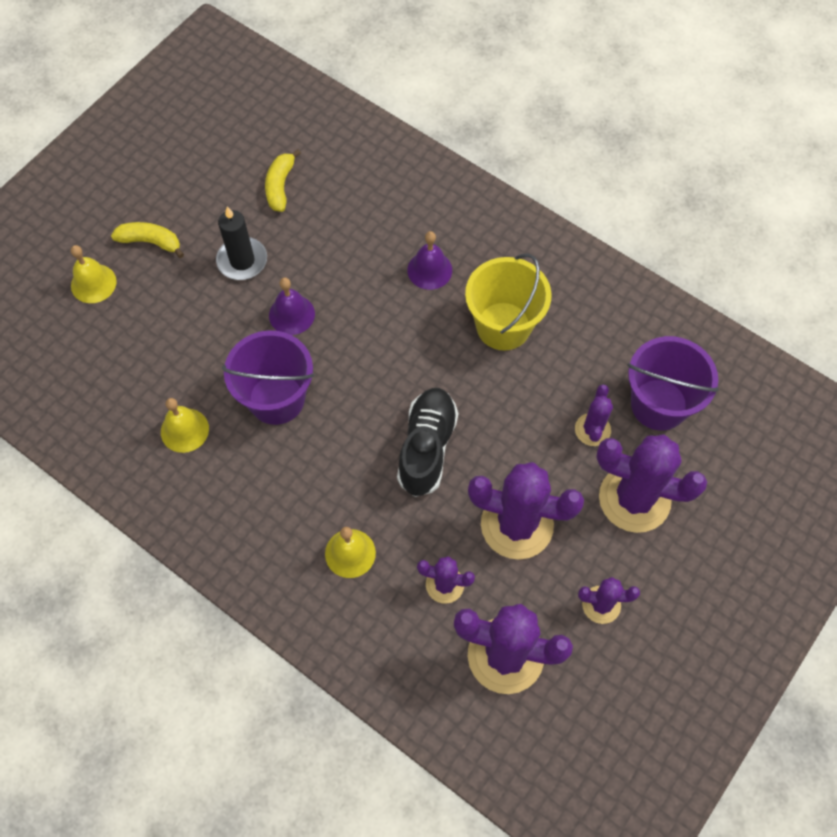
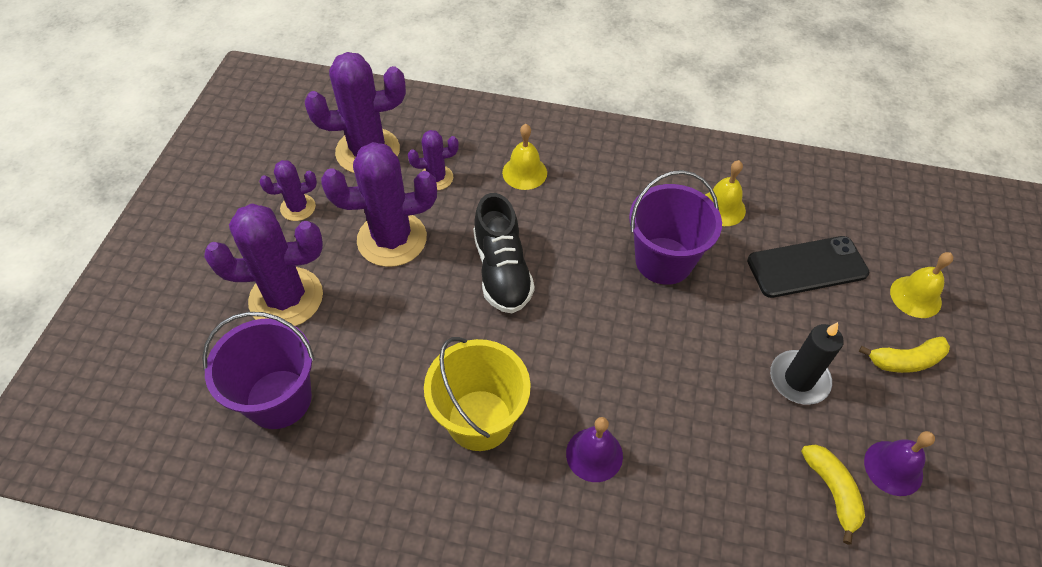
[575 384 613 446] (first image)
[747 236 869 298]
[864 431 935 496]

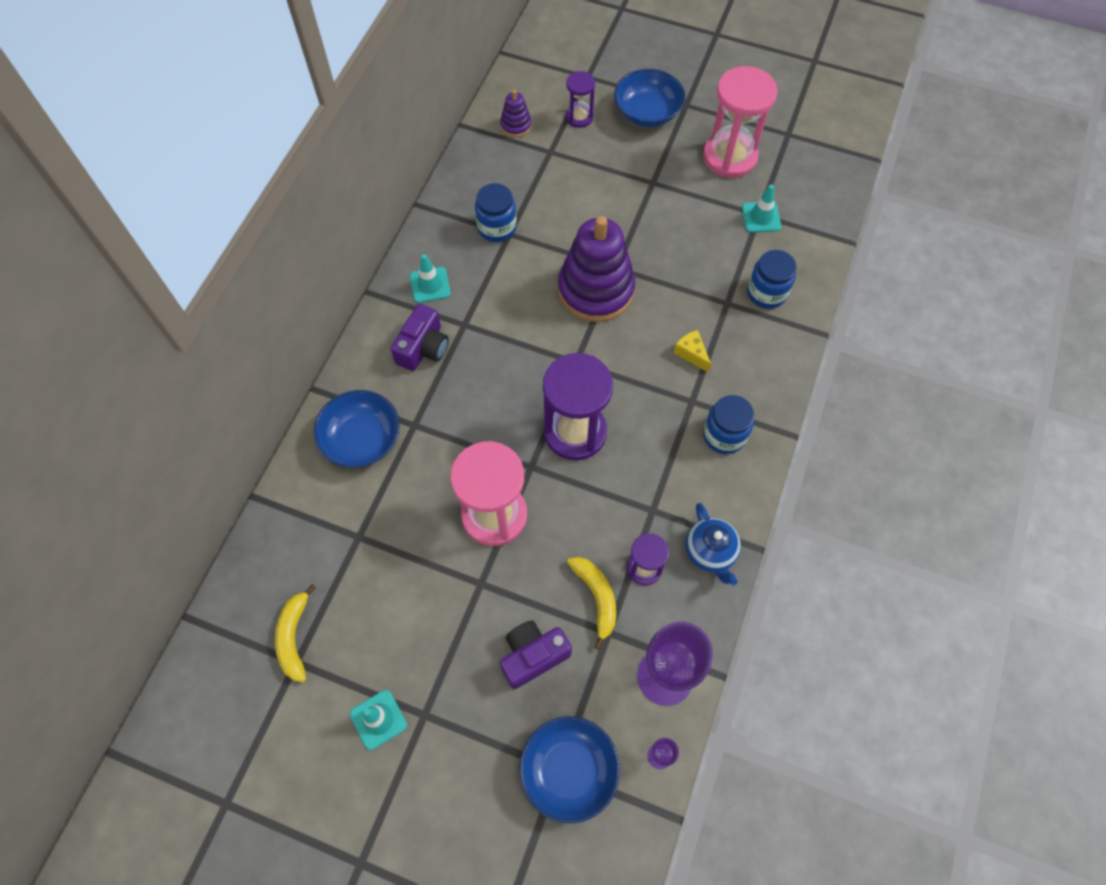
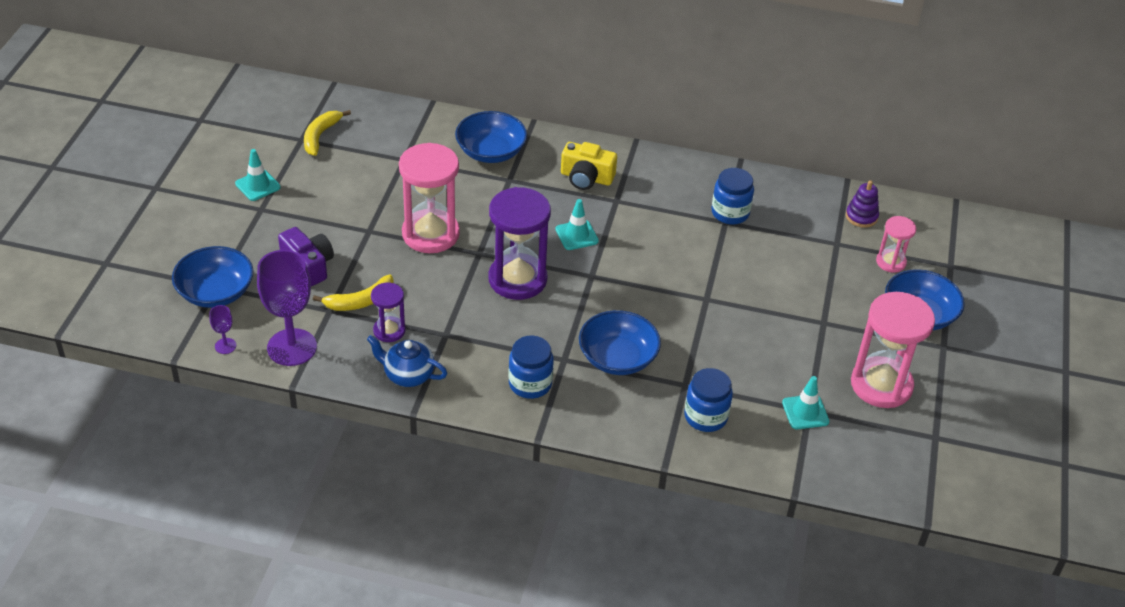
[558 216 635 322] (first image)
[556 199 599 250]
[579 310 661 375]
[561 142 617 190]
[876 216 917 273]
[304 110 351 156]
[367 335 447 387]

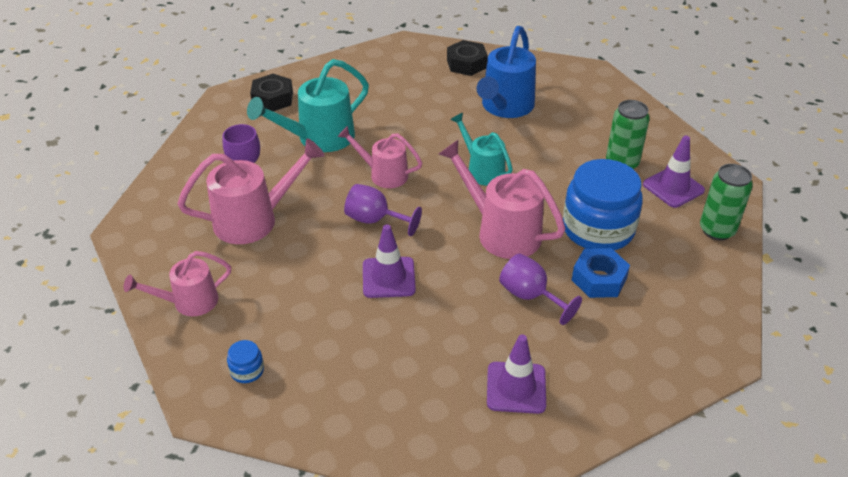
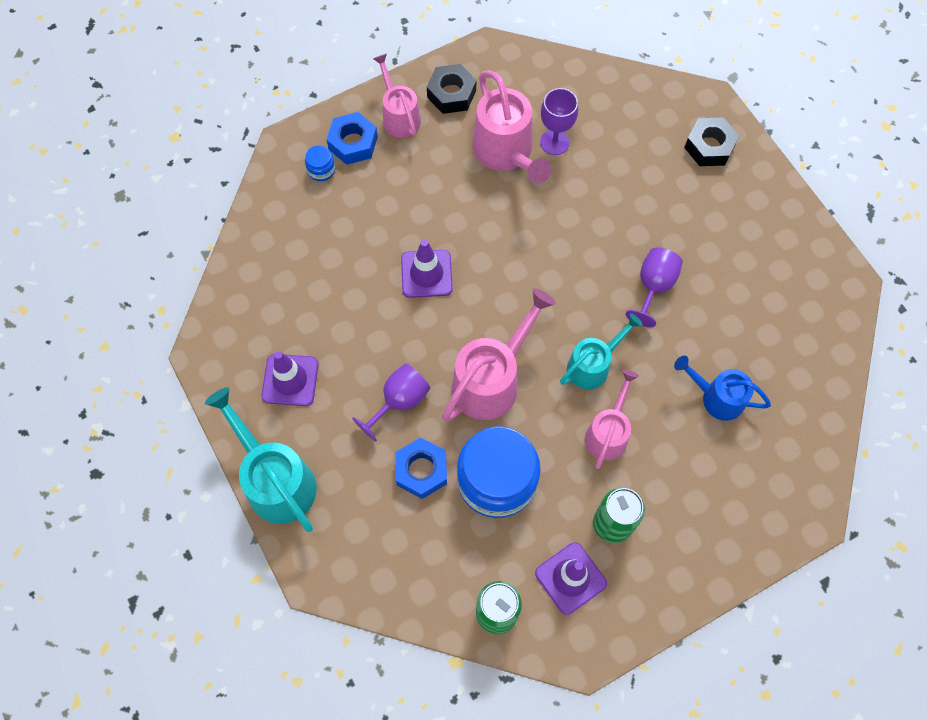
[327 112 378 165]
[205 387 317 532]
[585 369 639 469]
[625 248 683 327]
[427 64 476 114]
[674 356 771 421]

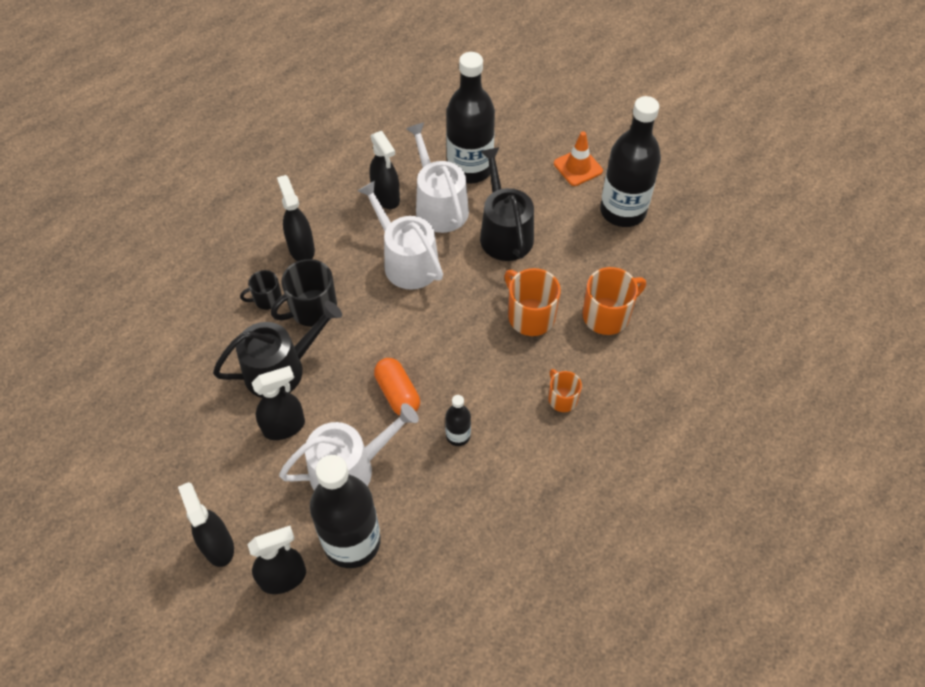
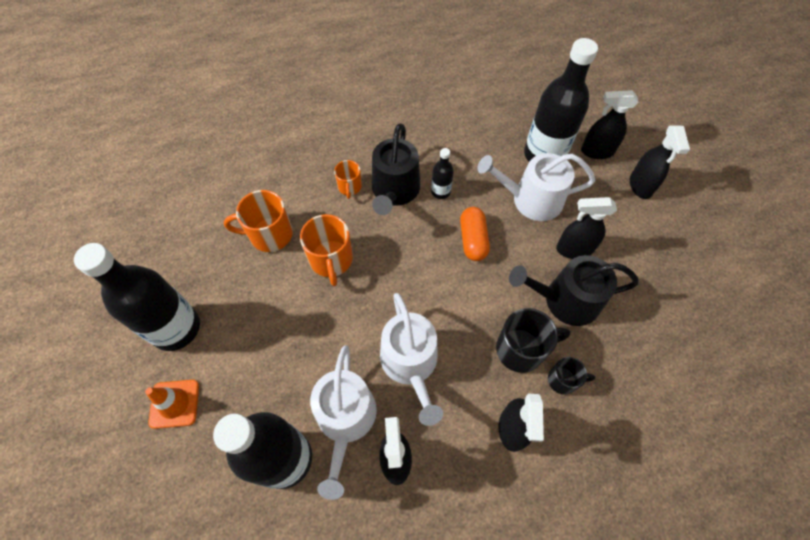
[372 123 420 215]

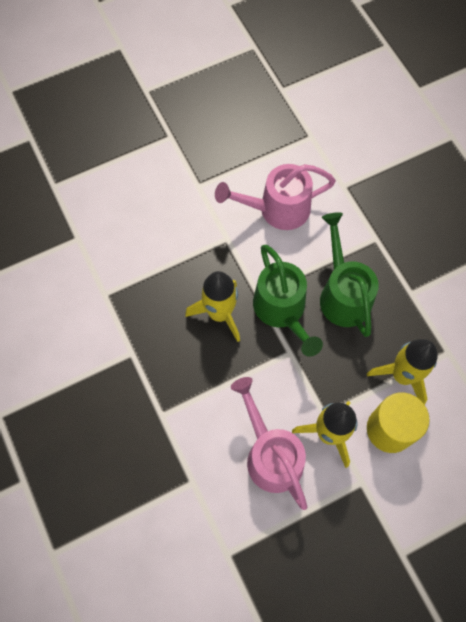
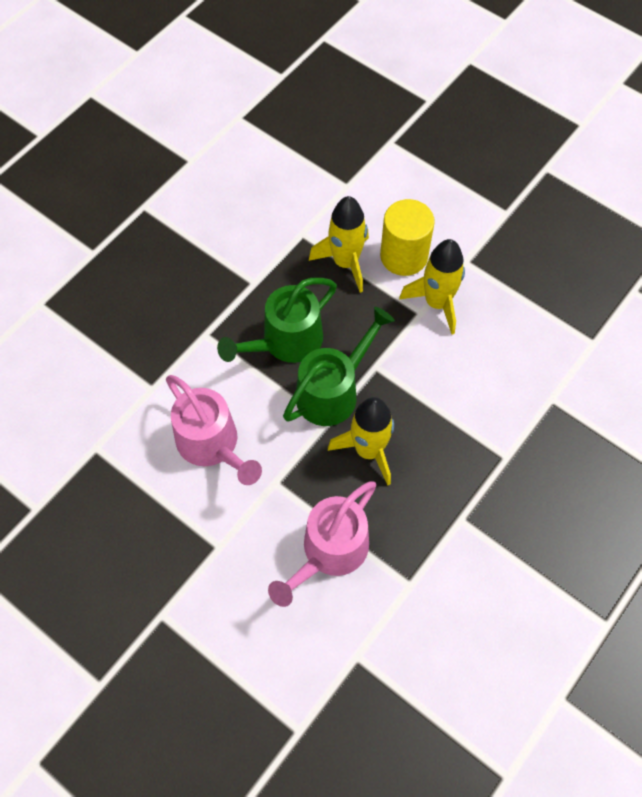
[268 481 376 607]

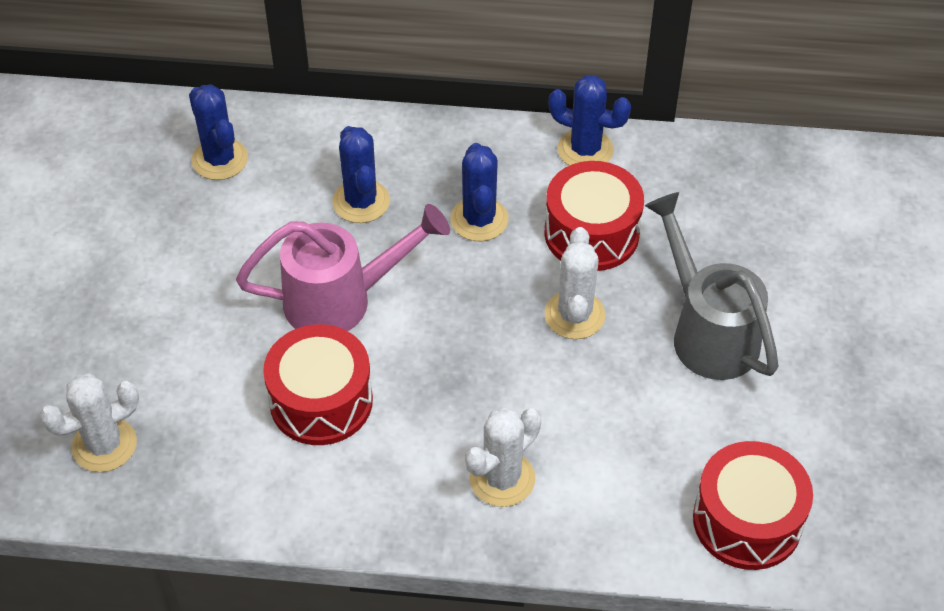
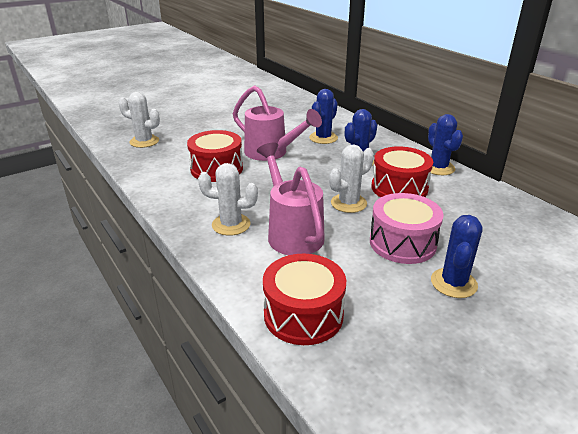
[257 143 325 255]
[431 215 482 298]
[370 193 444 264]

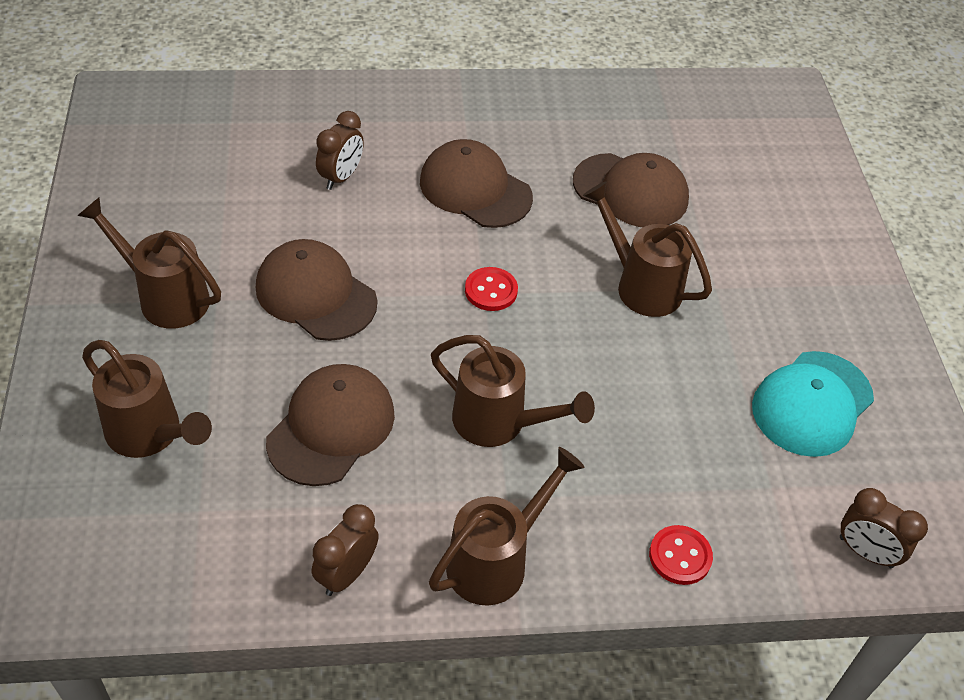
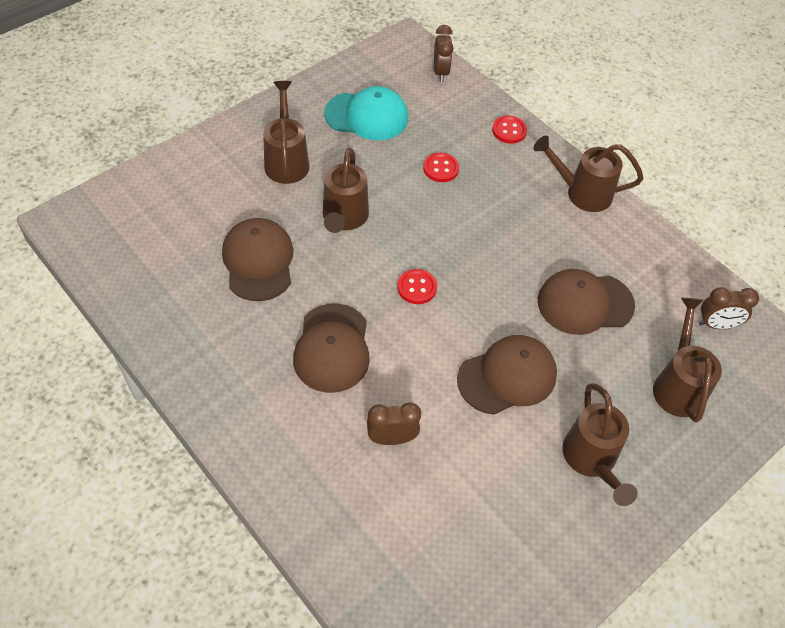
[423 153 459 182]
[699 287 759 329]
[263 81 309 184]
[457 335 557 415]

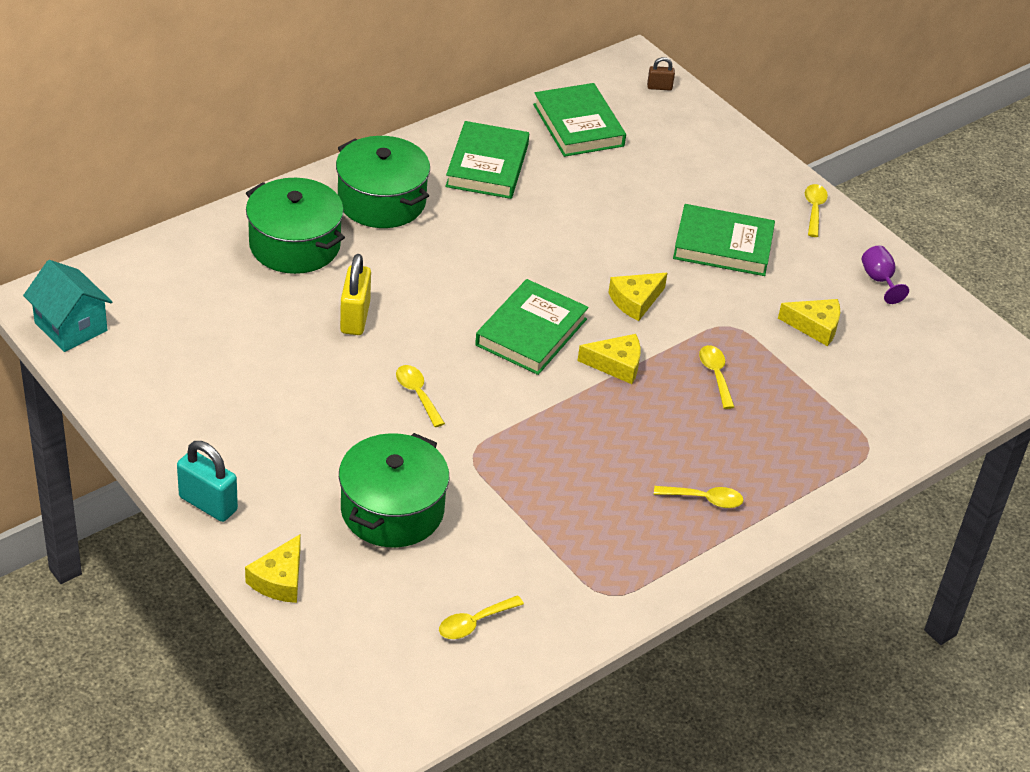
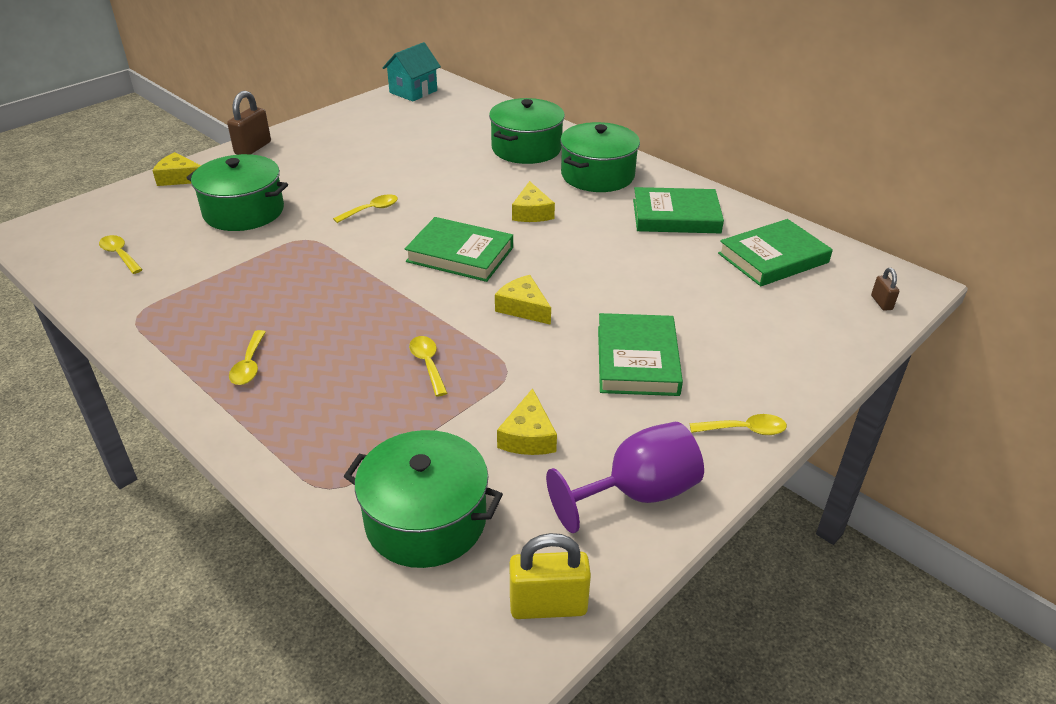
[344 430 503 568]
[510 533 591 619]
[512 181 555 222]
[227 91 271 155]
[409 336 447 397]
[546 422 704 533]

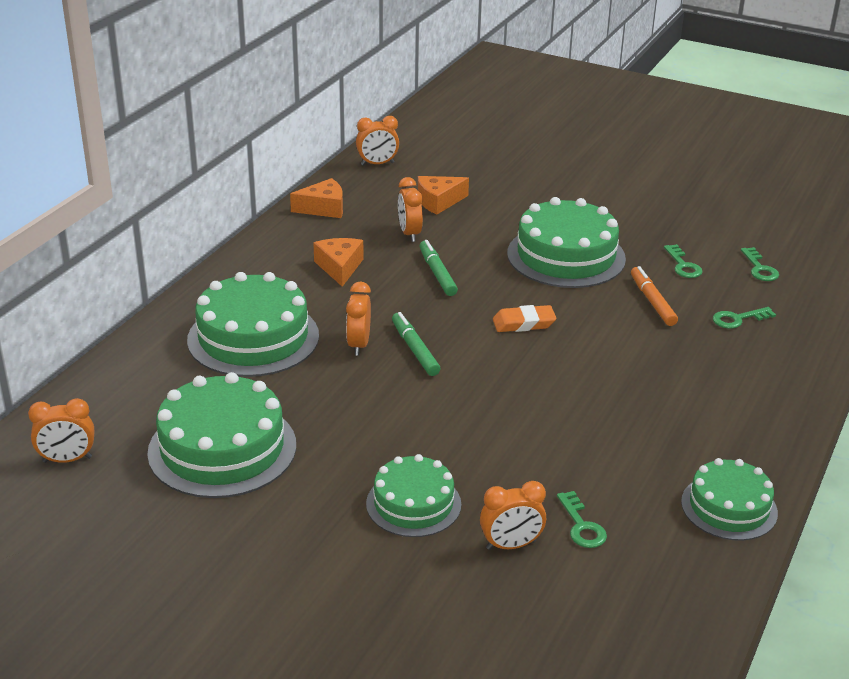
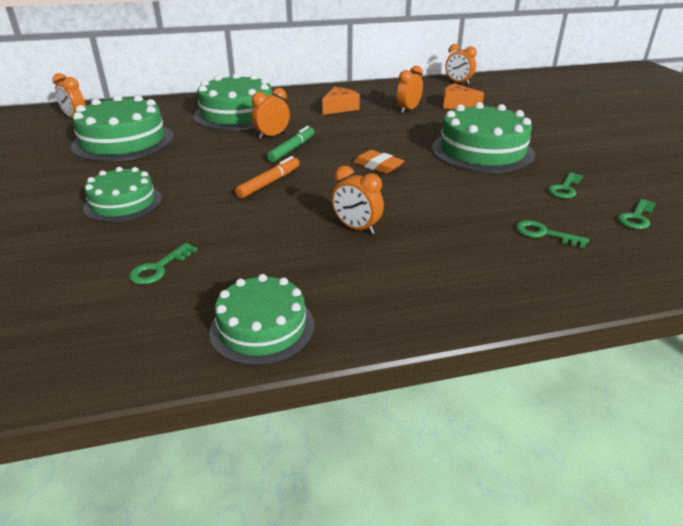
[290 178 343 218] (first image)
[420 240 458 296] (first image)
[331 166 384 234]
[235 156 300 198]

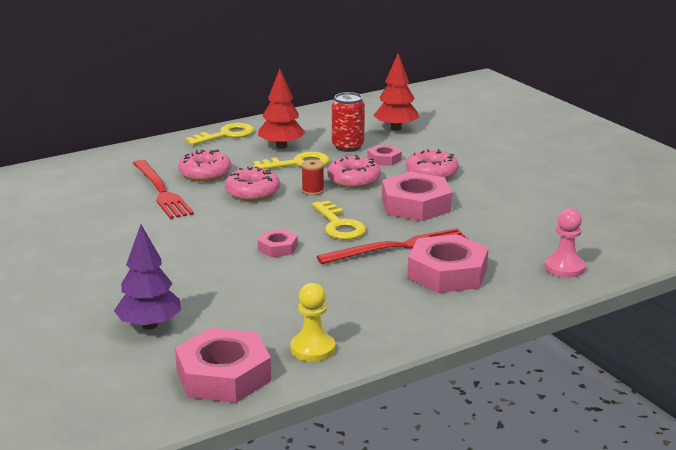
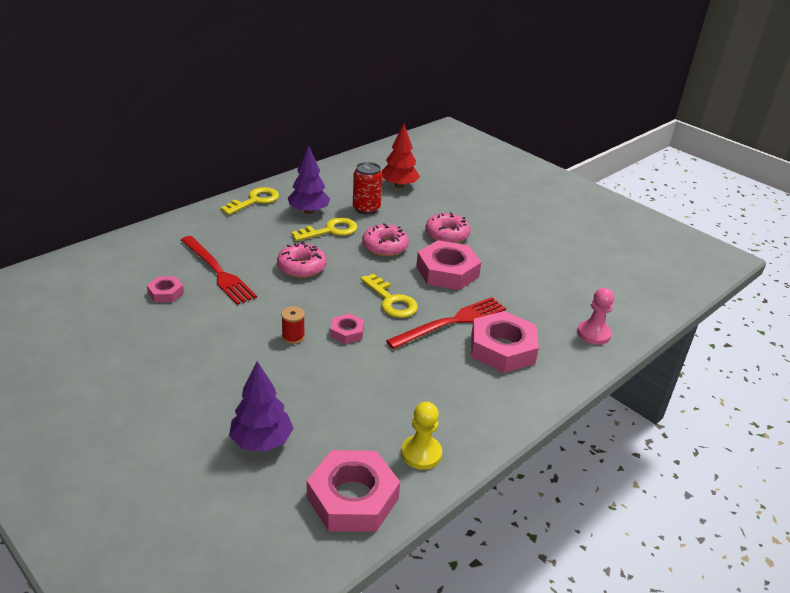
[178 149 232 181] (first image)
[281 306 305 344]
[147 276 184 302]
[288 146 330 214]

